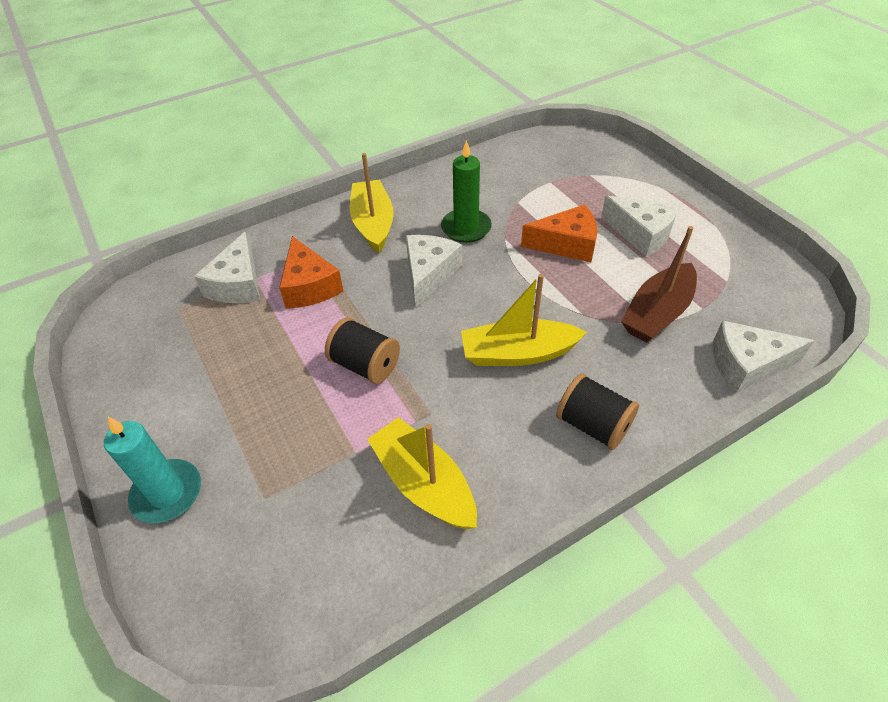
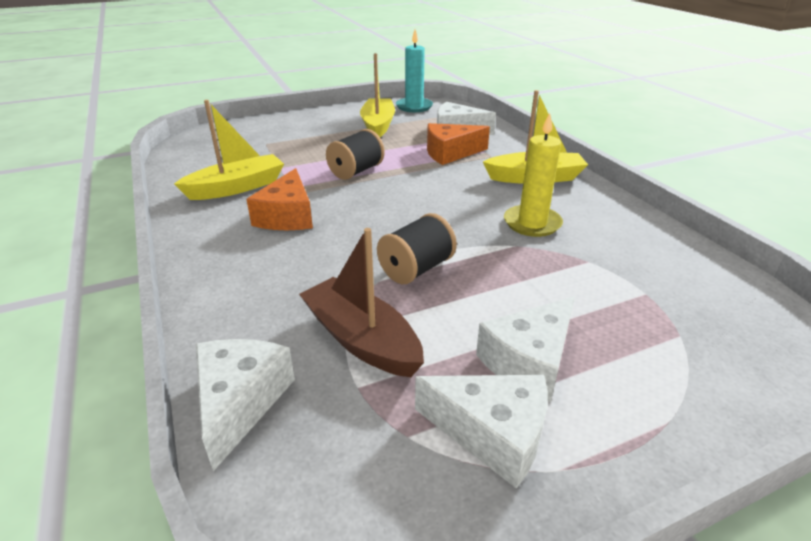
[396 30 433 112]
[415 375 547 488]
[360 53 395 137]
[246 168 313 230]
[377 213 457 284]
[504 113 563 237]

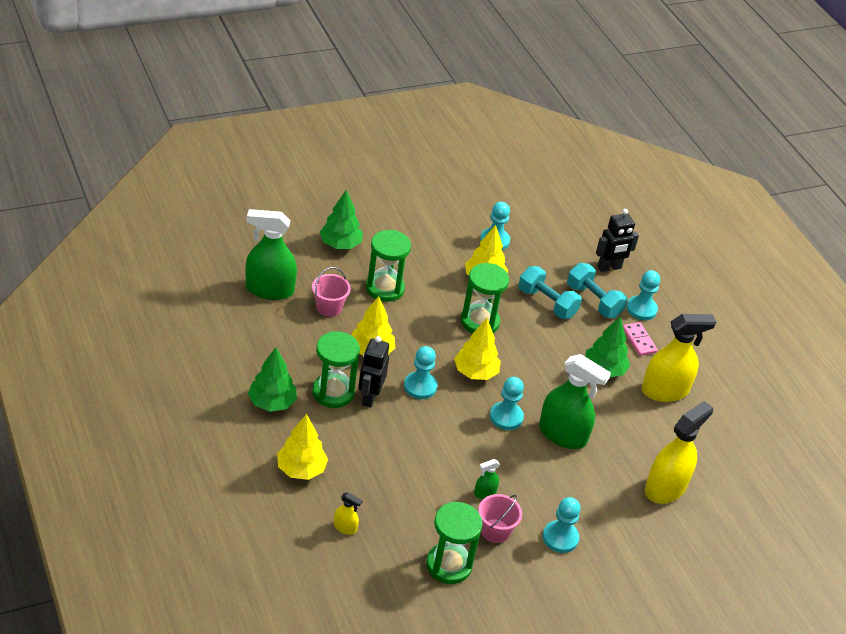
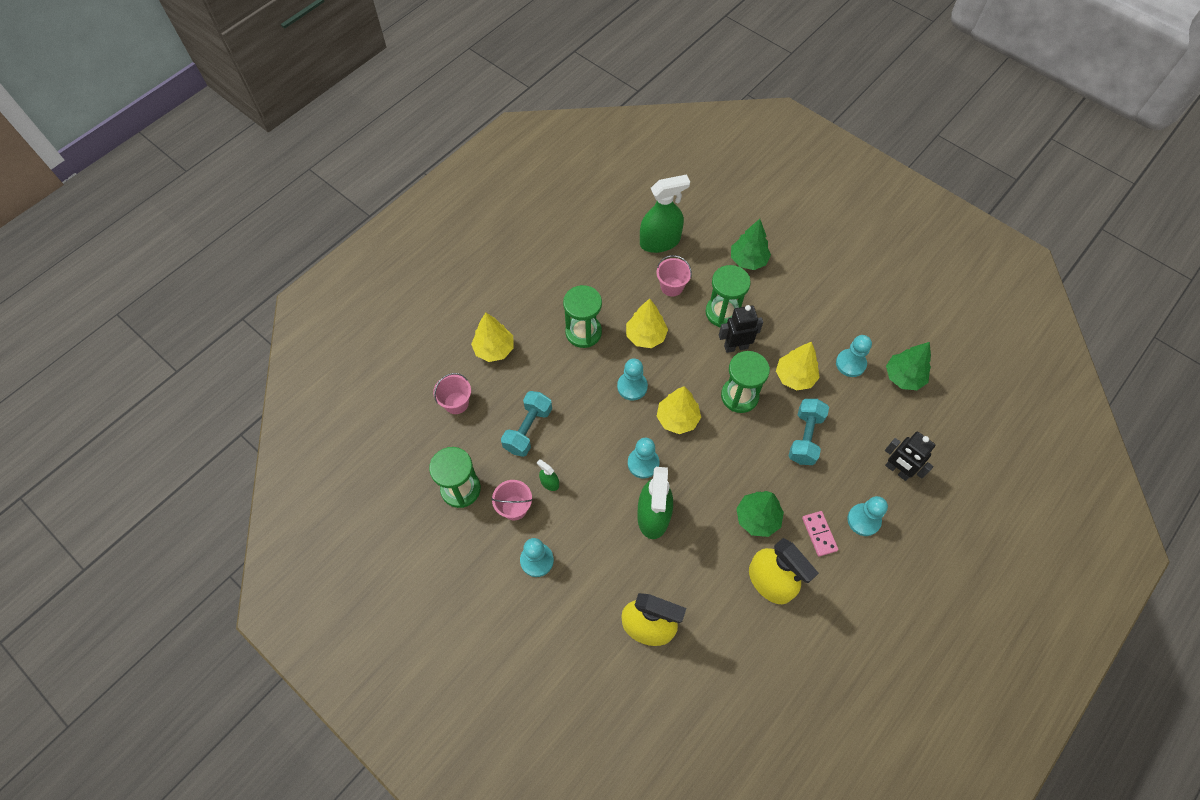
[886 342 931 390]
[719 305 763 353]
[501 391 552 457]
[433 373 471 414]
[640 174 690 253]
[802 511 838 557]

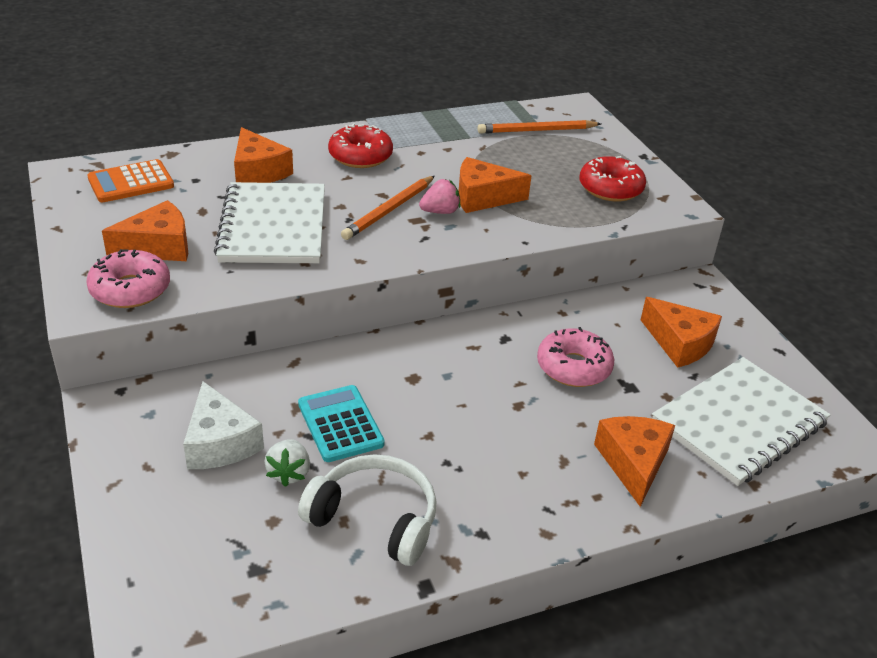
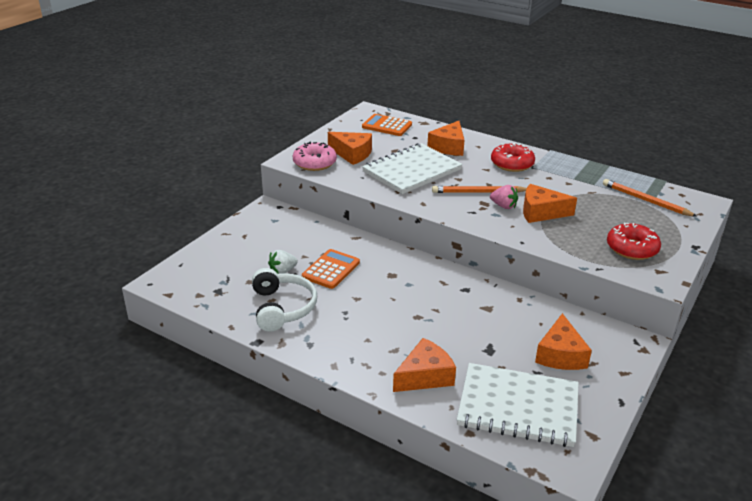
[183 381 264 469] (first image)
[537 327 615 387] (first image)
[302 249 360 289]
[523 184 577 223]

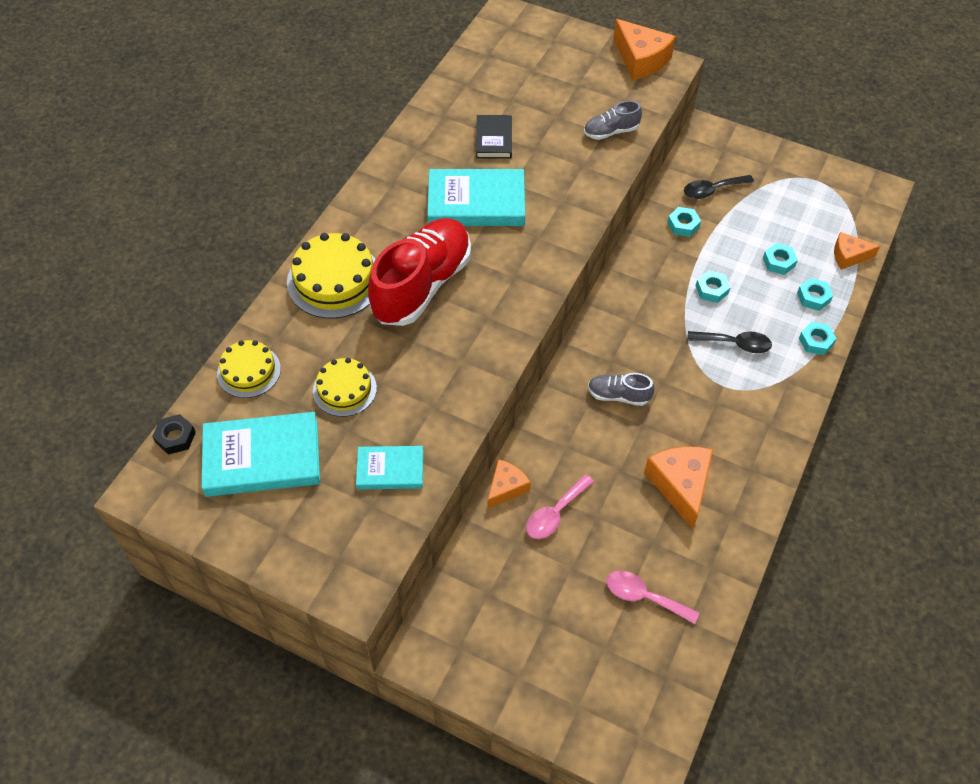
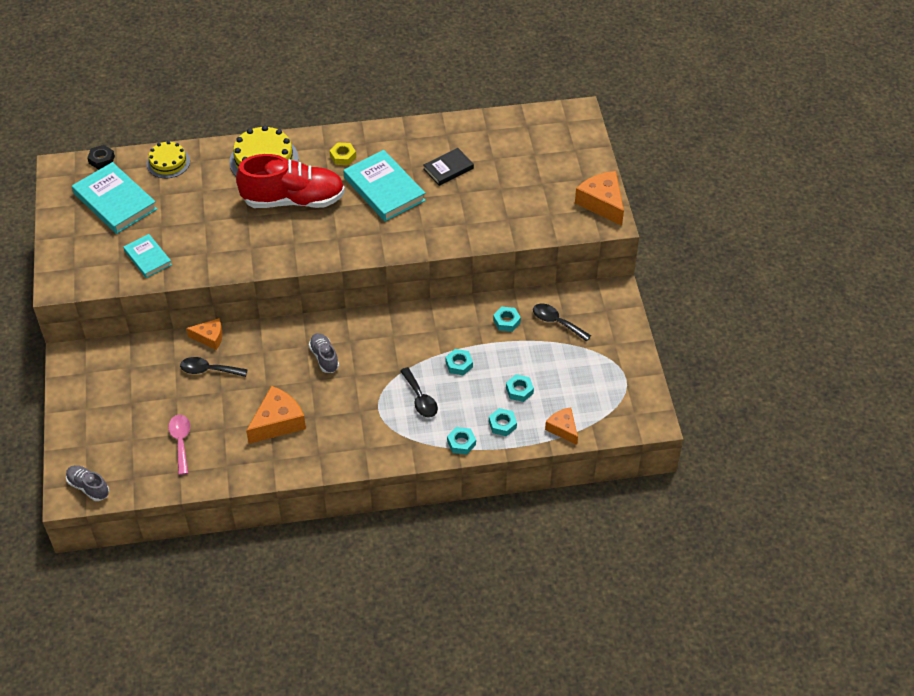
[313 358 377 417] (first image)
[330 142 356 165]
[66 465 109 501]
[180 357 248 377]
[575 171 624 226]

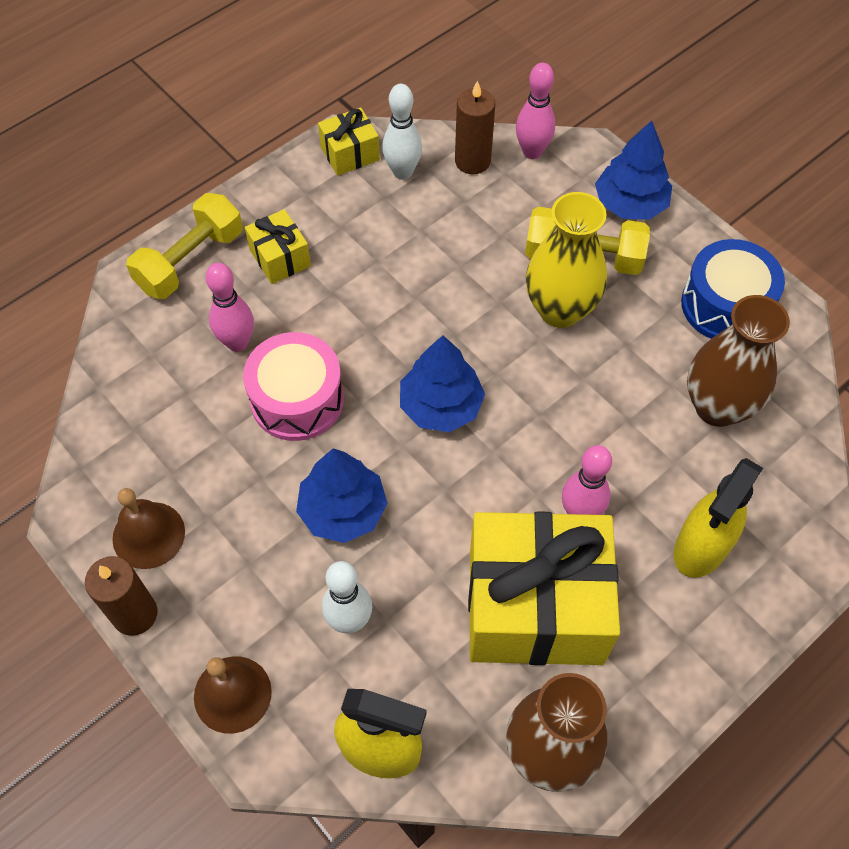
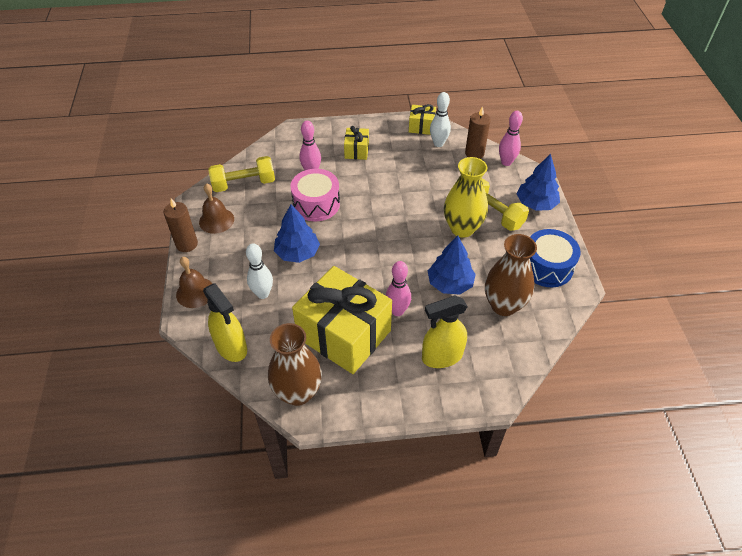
[208 156 275 192]
[428 236 476 295]

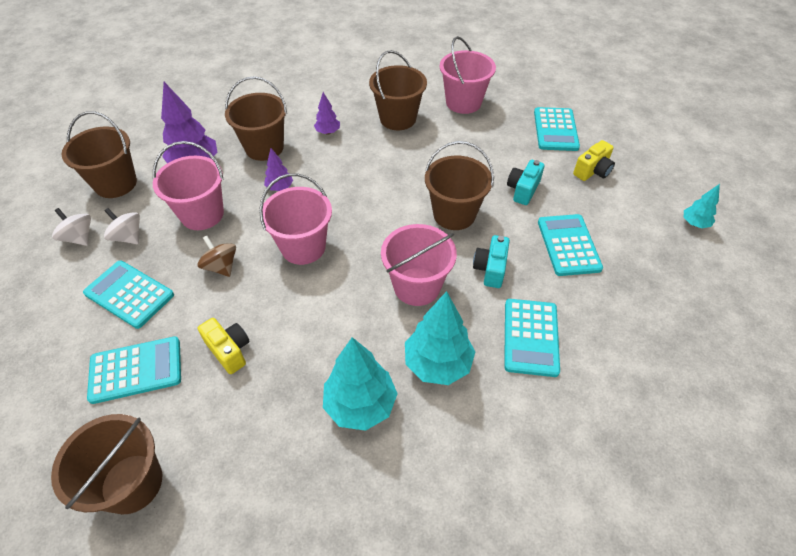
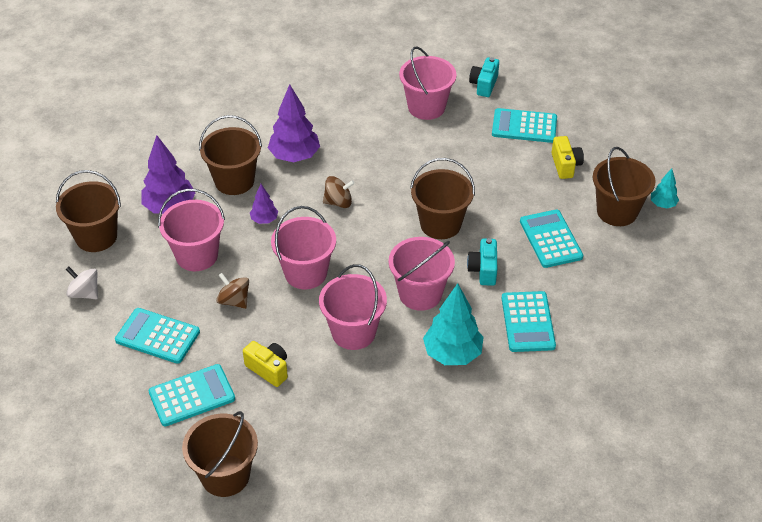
[104 208 140 244] (first image)
[323 337 398 431] (first image)
[319 264 387 350]
[323 176 355 208]
[593 147 656 226]
[469 57 499 97]
[492 108 557 143]
[552 136 584 179]
[268 84 320 162]

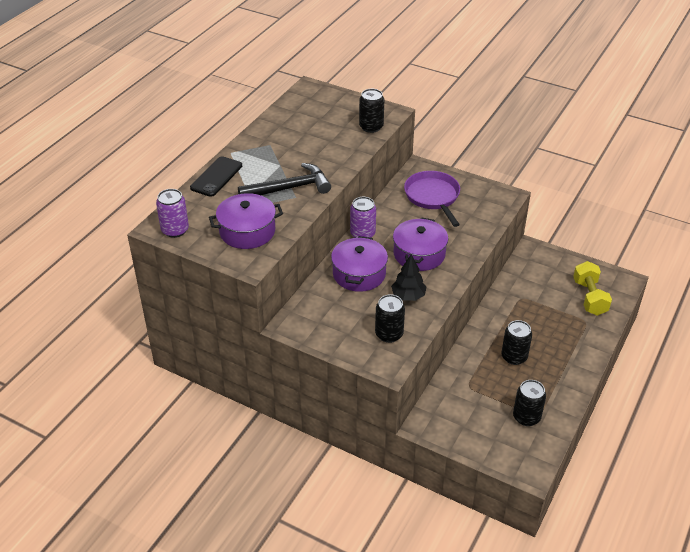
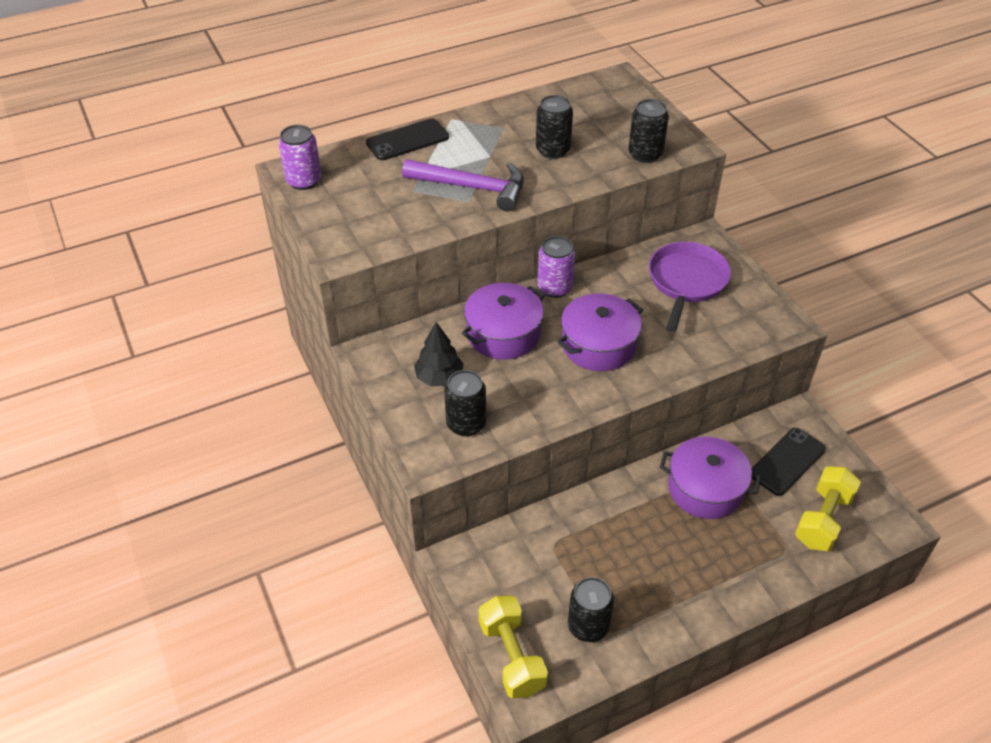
[479 596 548 698]
[751 428 826 496]
[660 437 761 519]
[414 322 464 386]
[536 95 573 159]
[402 159 524 212]

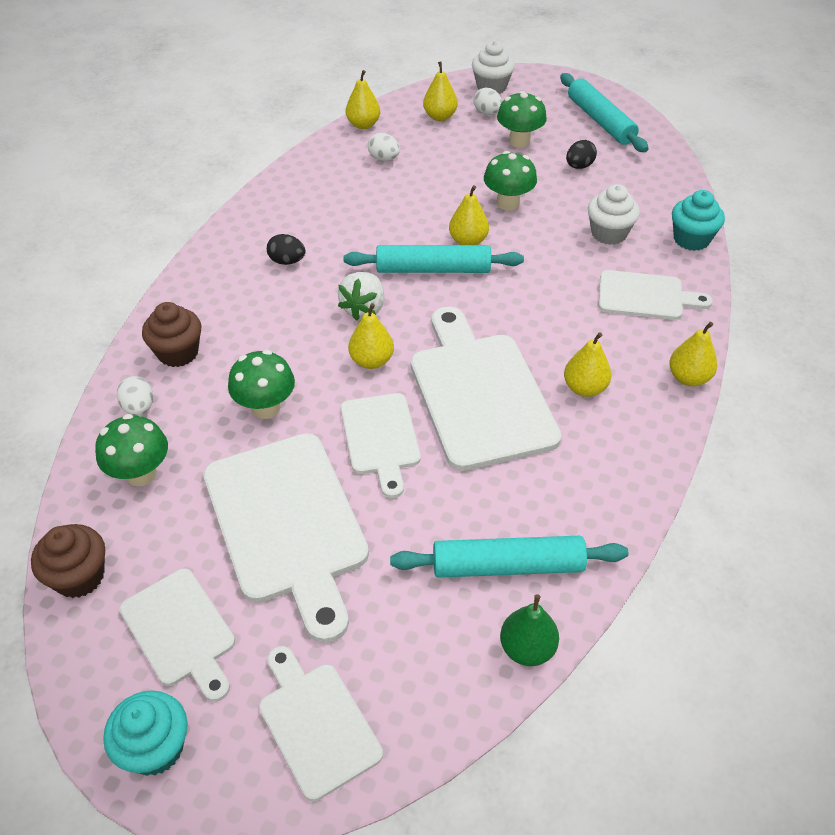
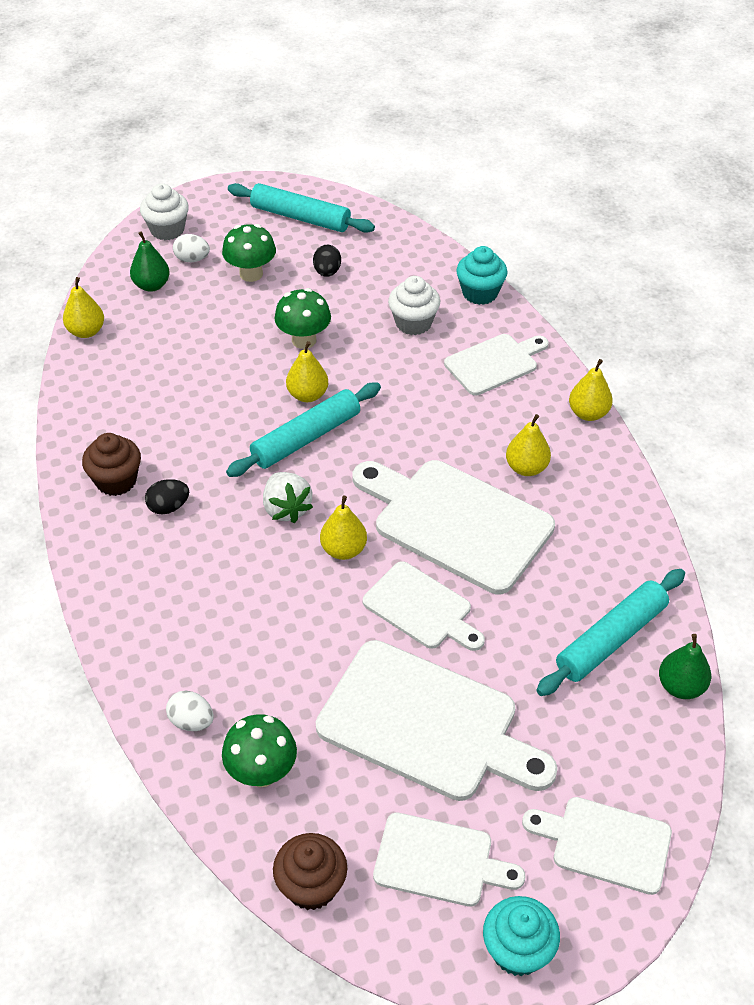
[228 350 295 419] (first image)
[368 133 400 161] (first image)
[82 433 141 496]
[130 231 170 292]

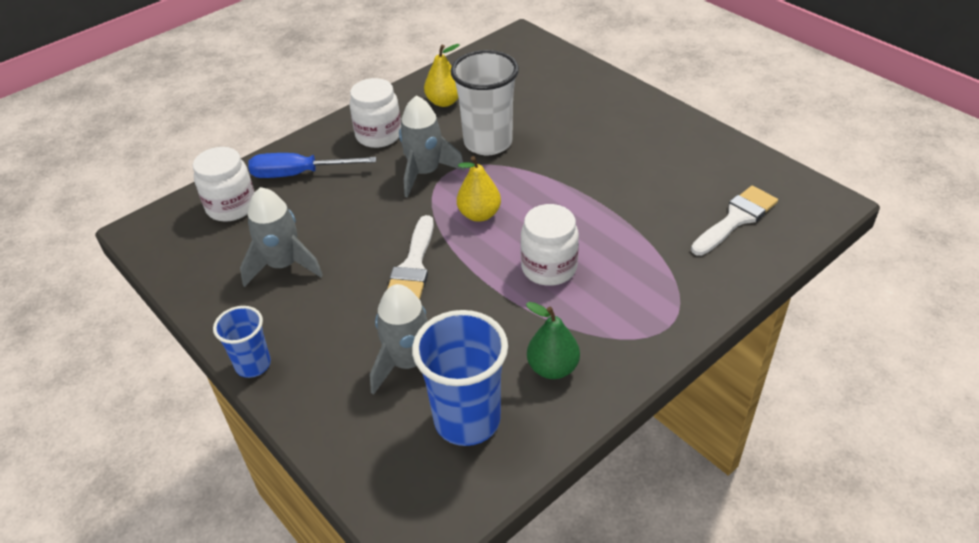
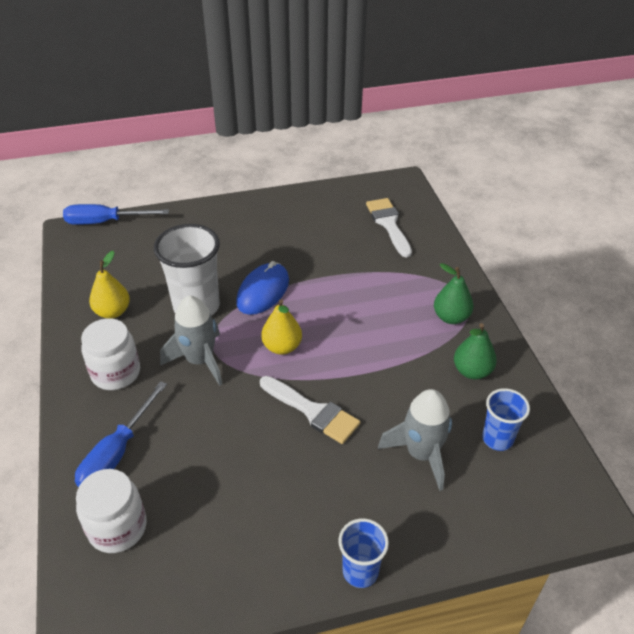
[240 187 323 287] (first image)
[520 204 579 286] (first image)
[63 204 169 225]
[236 261 289 315]
[434 263 474 324]
[482 388 530 451]

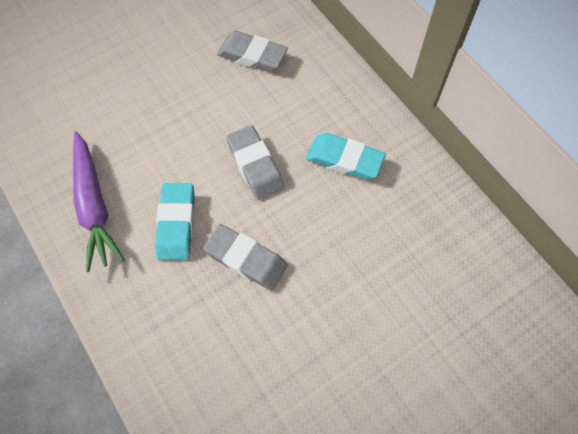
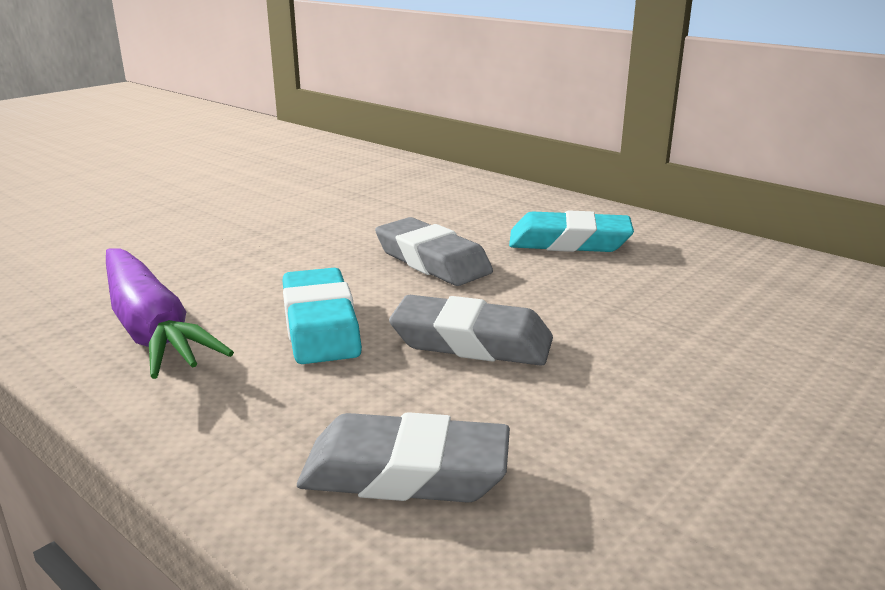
[297 412 510 503]

